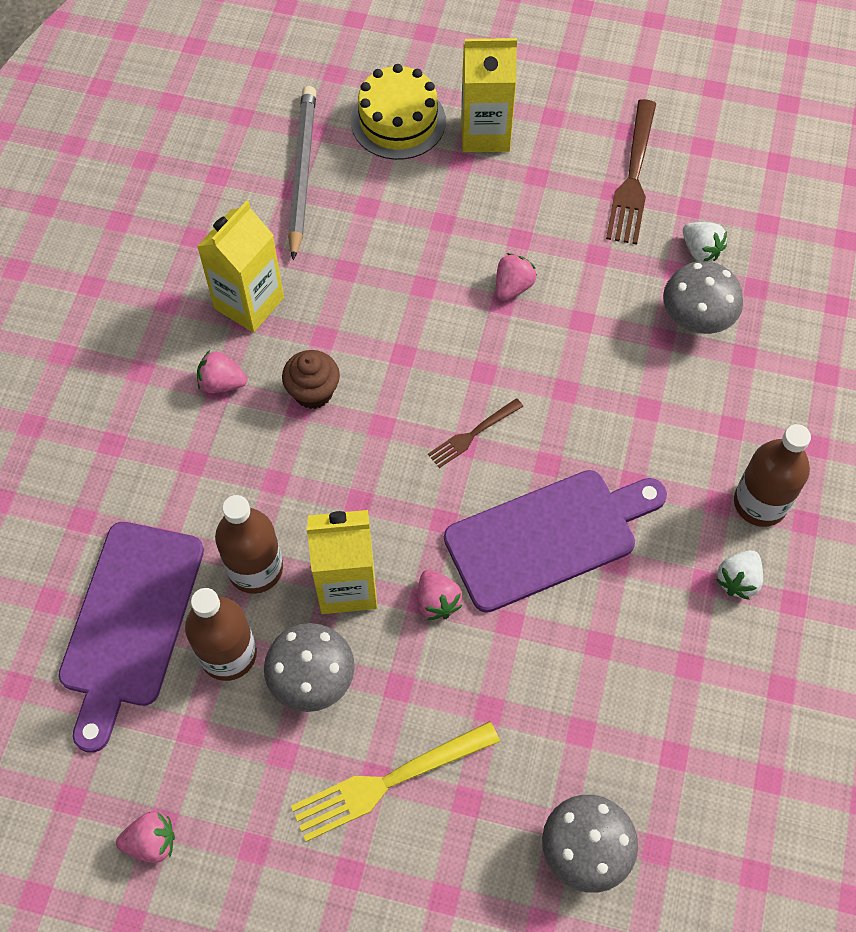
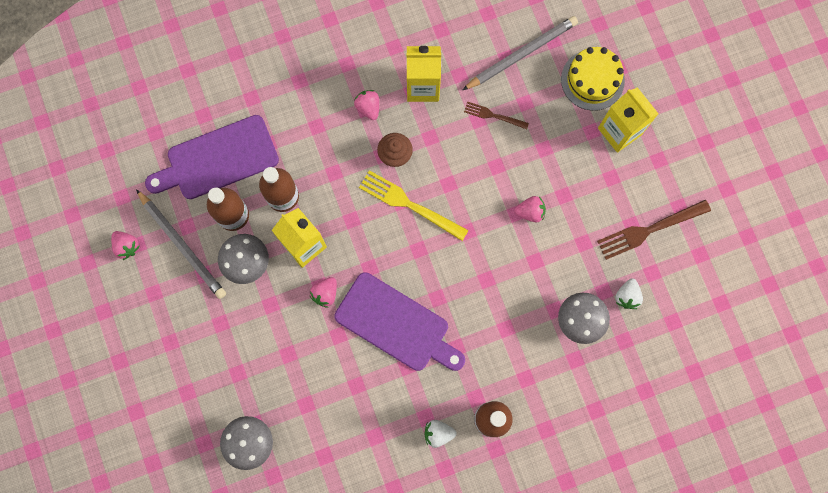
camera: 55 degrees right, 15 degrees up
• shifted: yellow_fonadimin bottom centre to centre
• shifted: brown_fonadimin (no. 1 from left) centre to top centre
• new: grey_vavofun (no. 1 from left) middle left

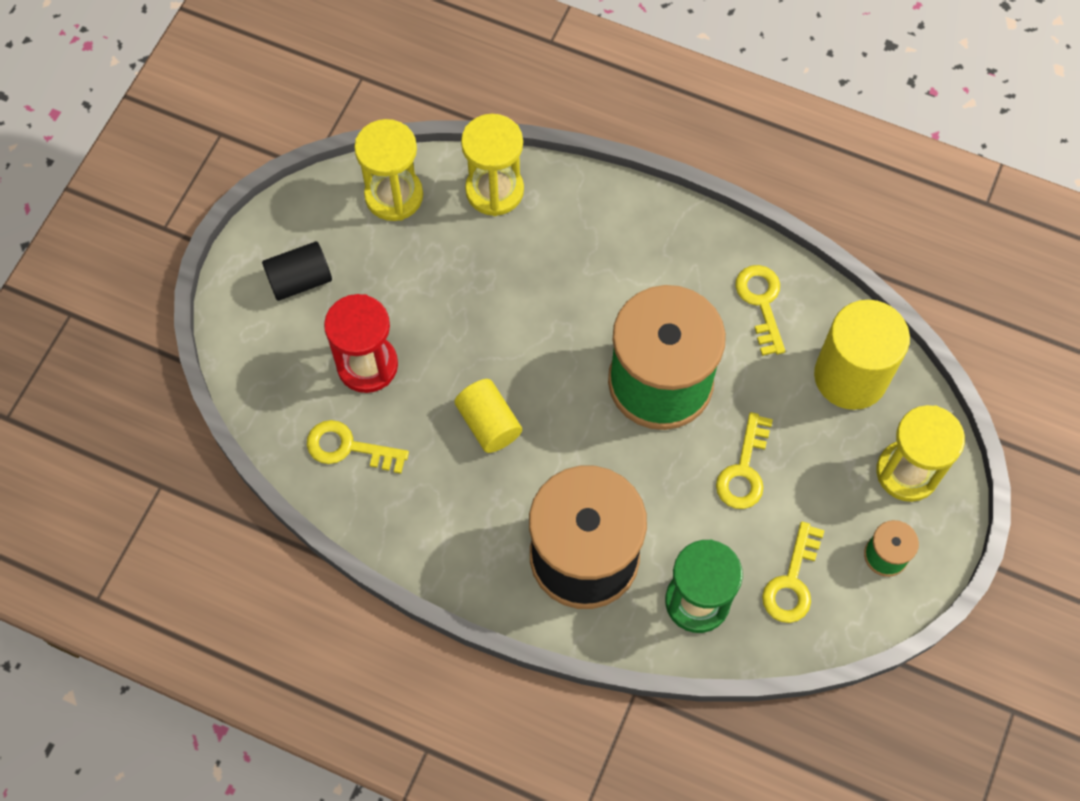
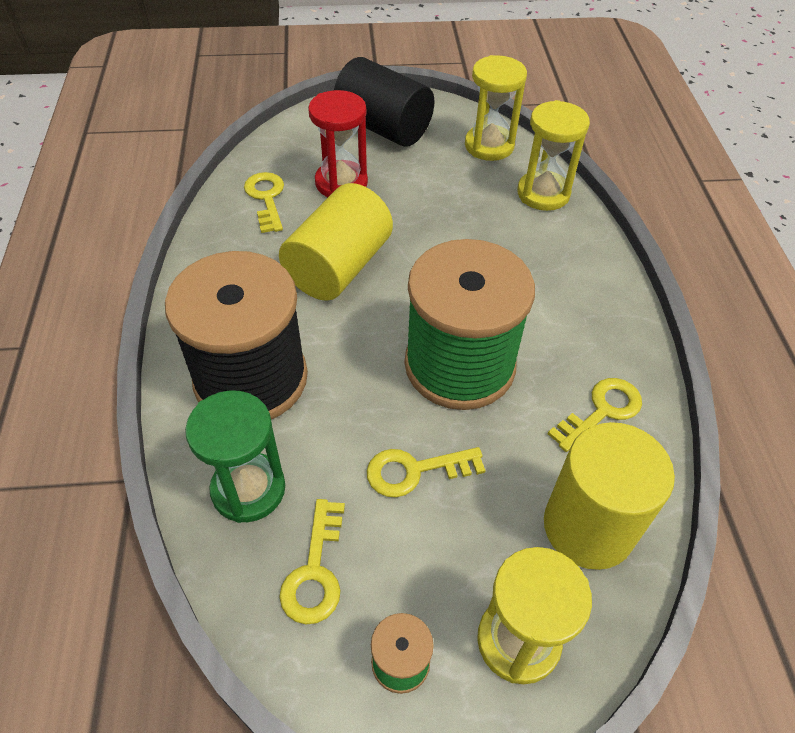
camera: 60 degrees right, 15 degrees down
• scaled: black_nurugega middle left = top centre x1.71
• scaled: yellow_nurugega (no. 1 from left) centre = top centre x1.71
• rotated: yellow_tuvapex (no. 4 from left in the first image) bottom right = bottom centre 75 degrees counterclockwise

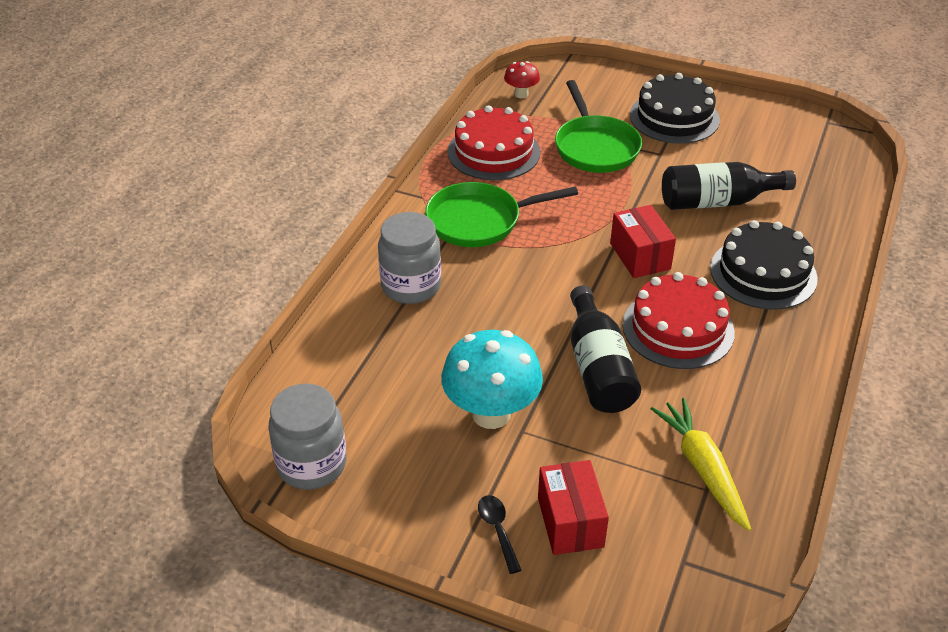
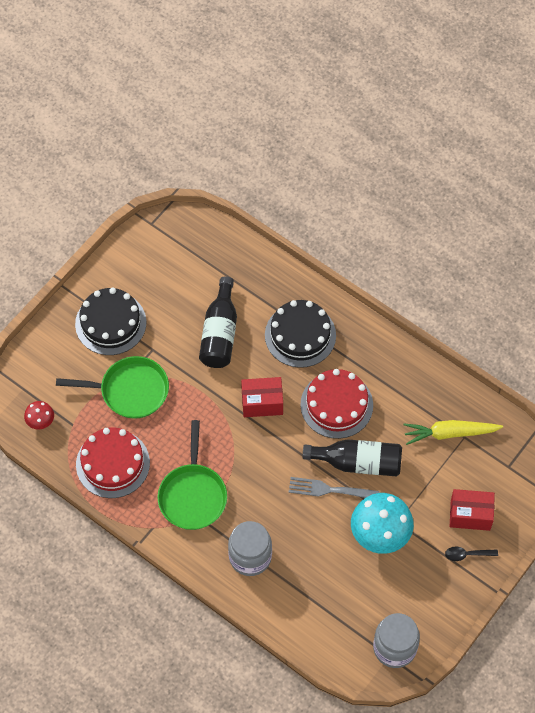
camera: 75 degrees left, 20 degrees up
• new: grey_fonadimin bottom centre

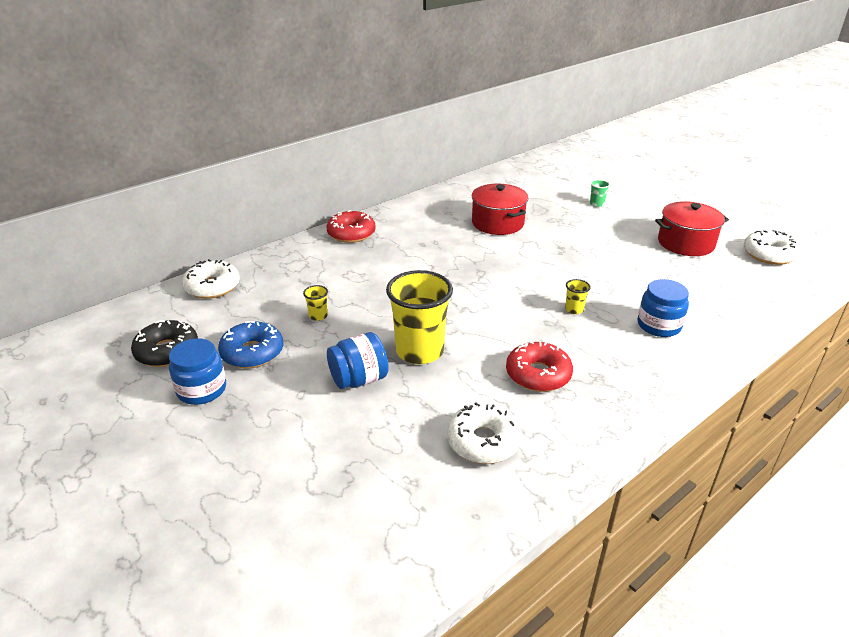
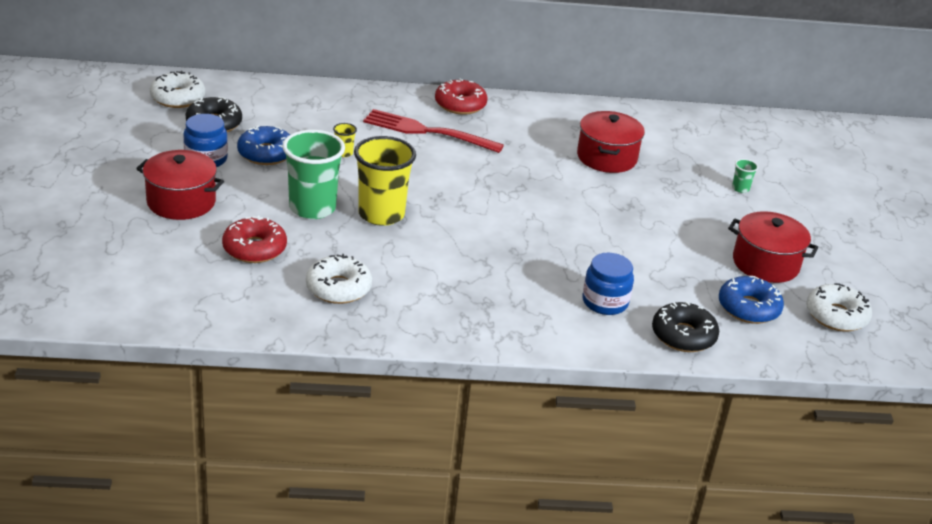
camera: 35 degrees right, 0 degrees up
• shifted: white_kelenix (no. 1 from left) middle left to top left
• swapped: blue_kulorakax (no. 2 from left) centre to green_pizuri (no. 1 from left) top centre
• shifted: red_kelenix (no. 2 from left in the first image) centre to red_kelenix (no. 1 from left) middle left
• gone: yellow_pizuri (no. 3 from left) middle right
• new: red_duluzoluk (no. 1 from left) middle left
• new: red_fonadimin top centre
• new: black_kelenix (no. 2 from left) middle right
• new: blue_kelenix (no. 2 from left) middle right

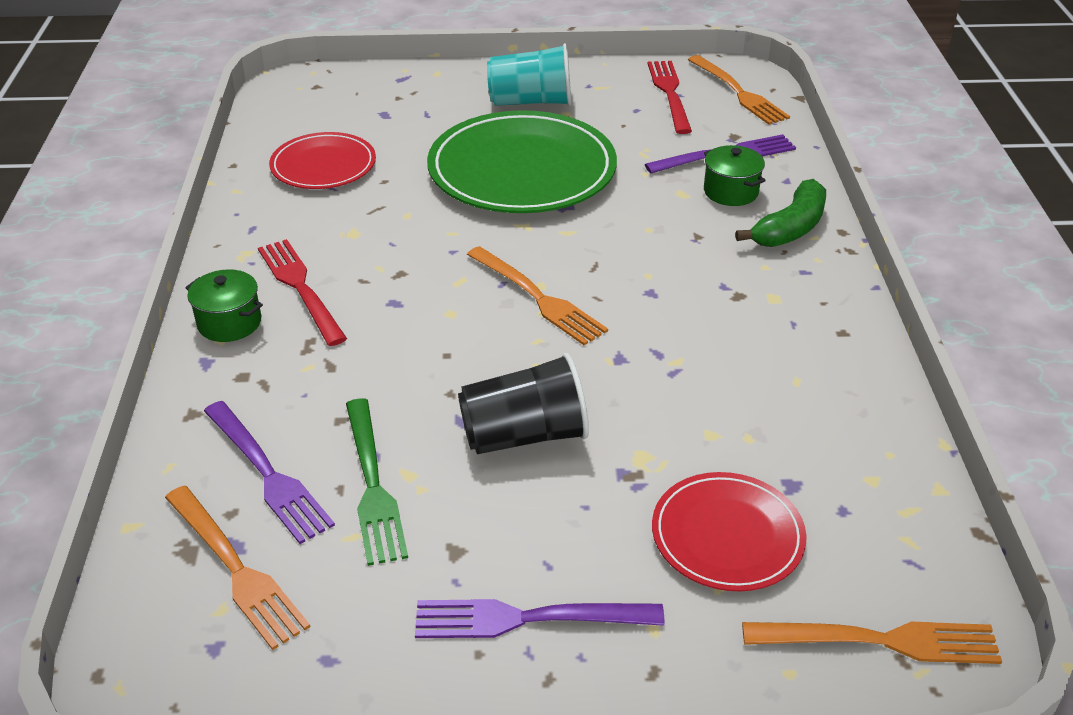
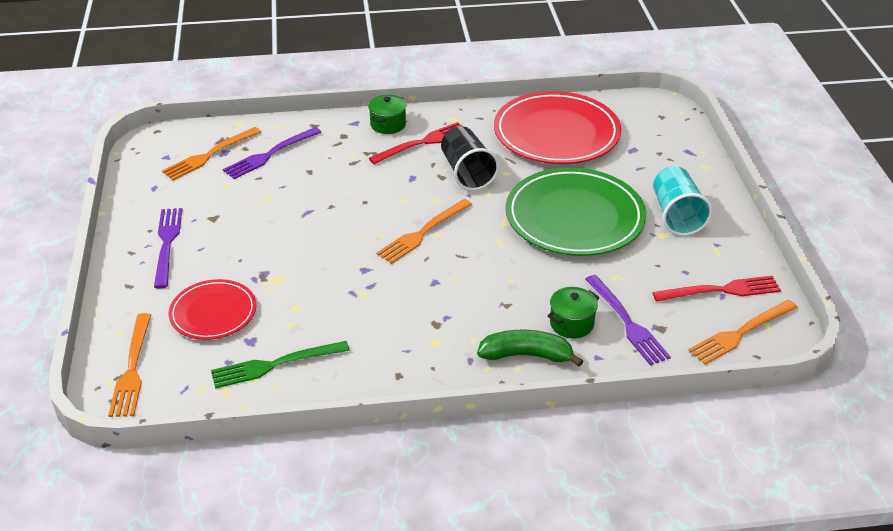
camera: 85 degrees right, 0 degrees up
• scaled: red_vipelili (no. 1 from left in the first image) top left = top centre x1.78
• shifted: green_fonadimin bottom centre to bottom left
• shifted: black_pizuri centre to top centre
• rotated: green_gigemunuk top right = centre 150 degrees clockwise

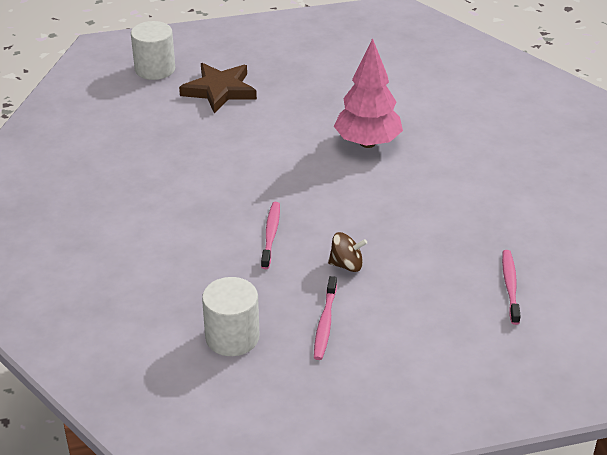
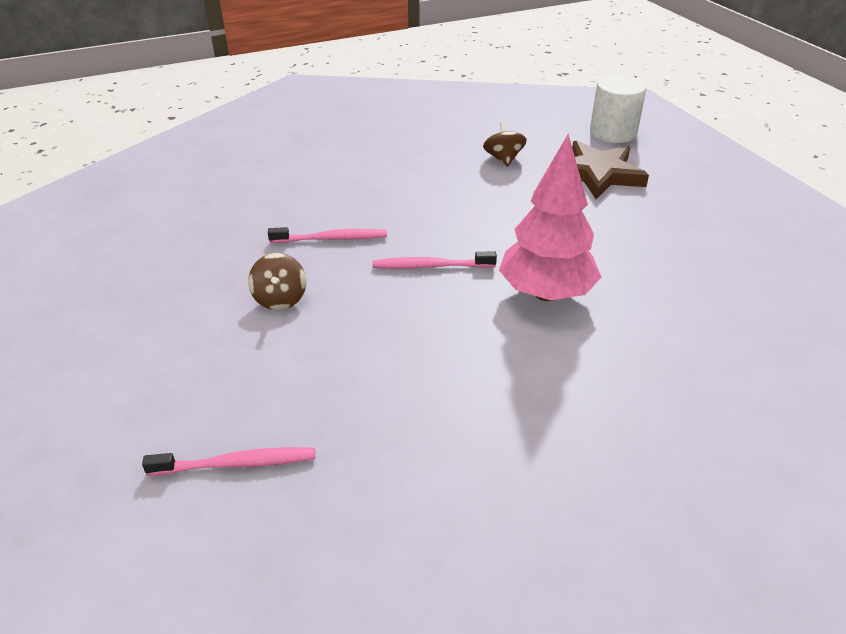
camera: 80 degrees right, 0 degrees up
• gone: white_nurugega (no. 2 from left) bottom centre
• shifted: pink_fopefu (no. 2 from left in the first image) bottom centre to pink_fopefu (no. 3 from left) centre
• new: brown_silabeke (no. 2 from left) top centre

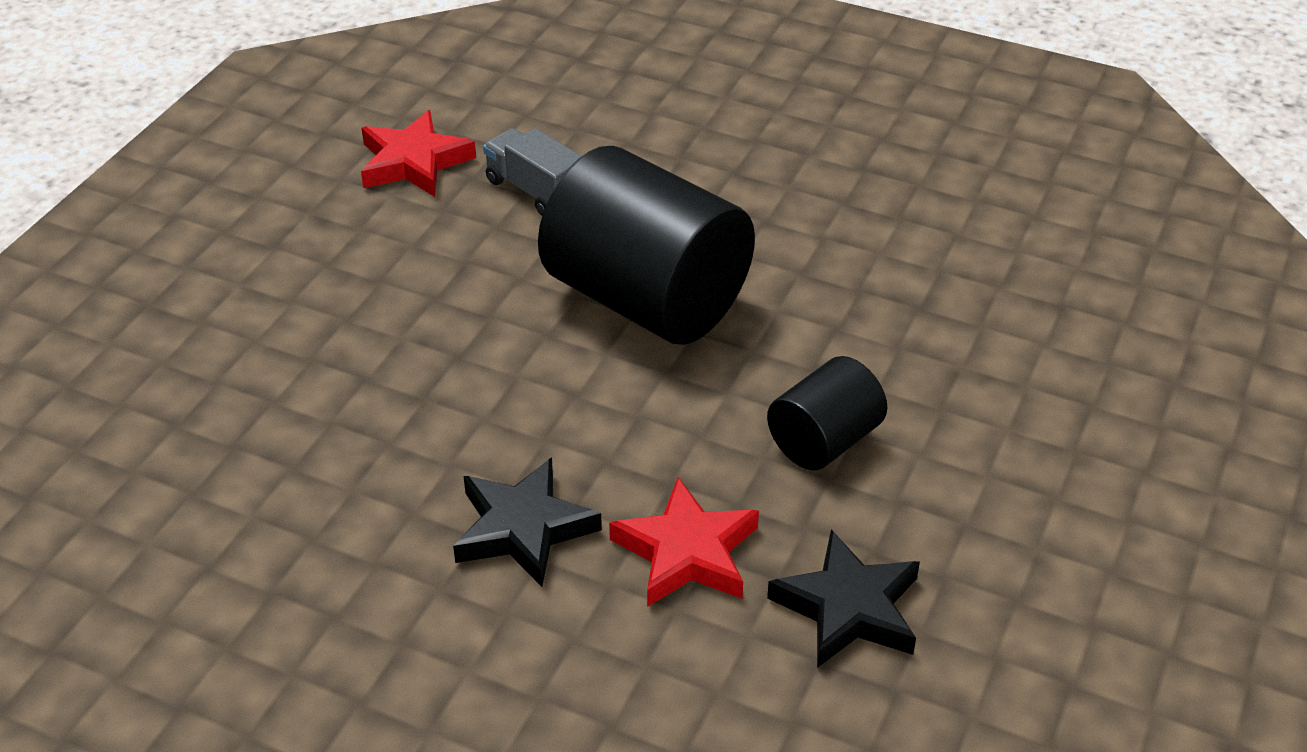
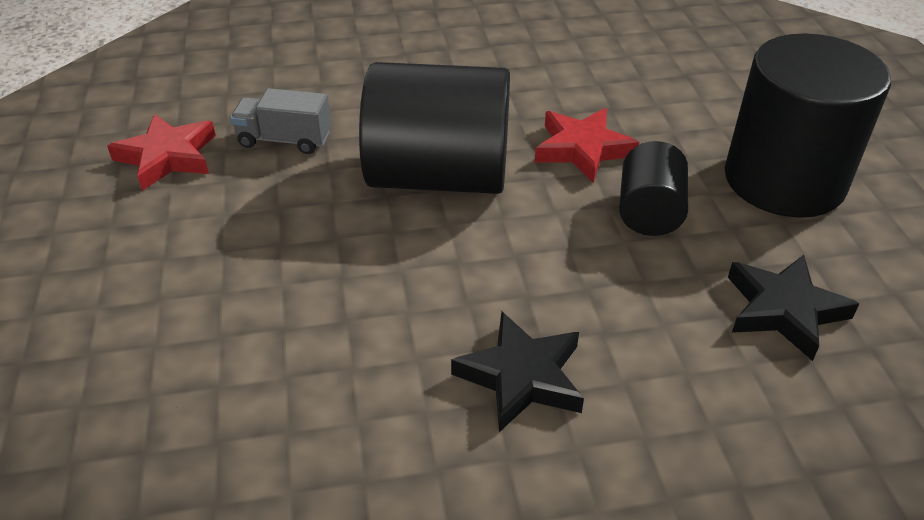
camera: 35 degrees left, 0 degrees up
• shifted: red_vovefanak (no. 2 from left) bottom centre to top centre
• new: black_nurugega (no. 3 from left) top right

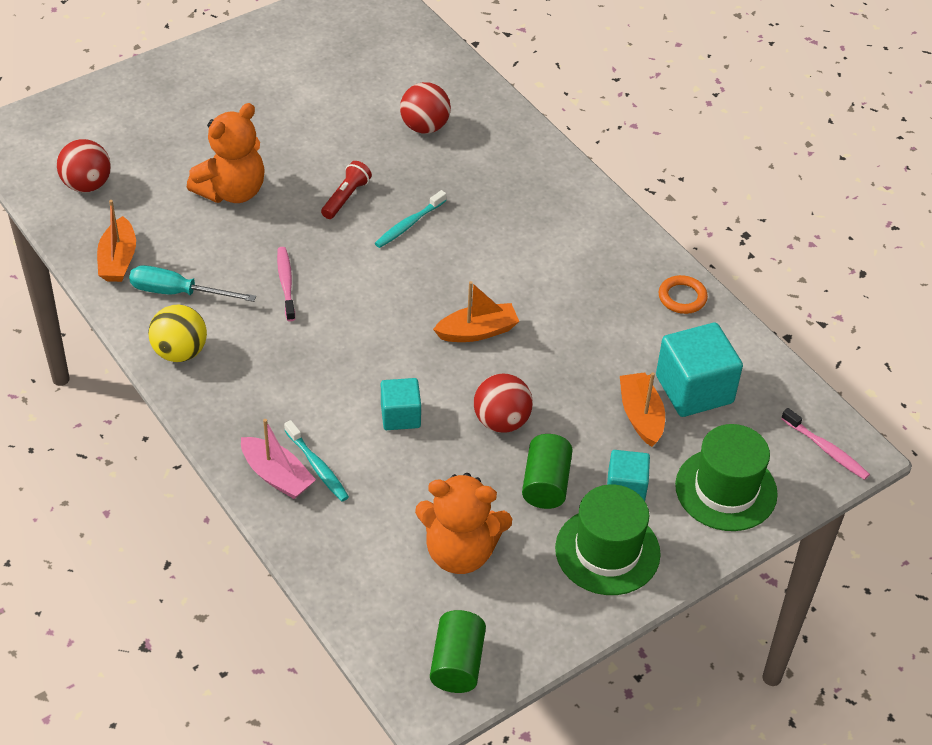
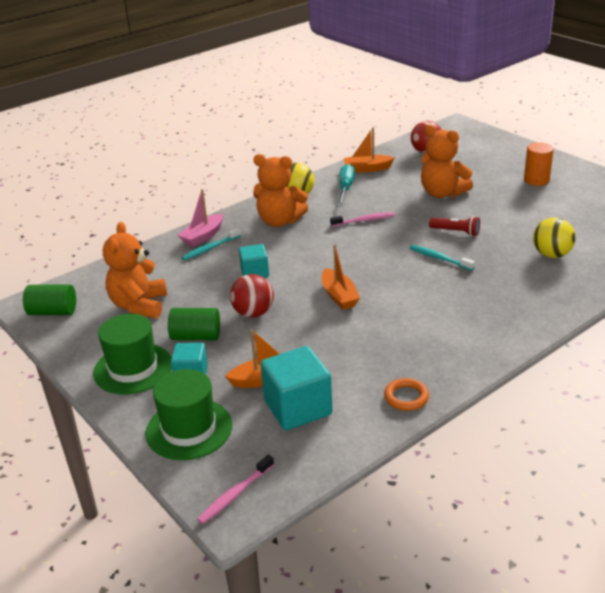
camera: 90 degrees right, 15 degrees down
• repainted: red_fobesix (no. 2 from left) top centre to yellow_fobesix (no. 2 from left) middle right
• new: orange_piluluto (no. 2 from left) top centre
• new: orange_nurugega top right

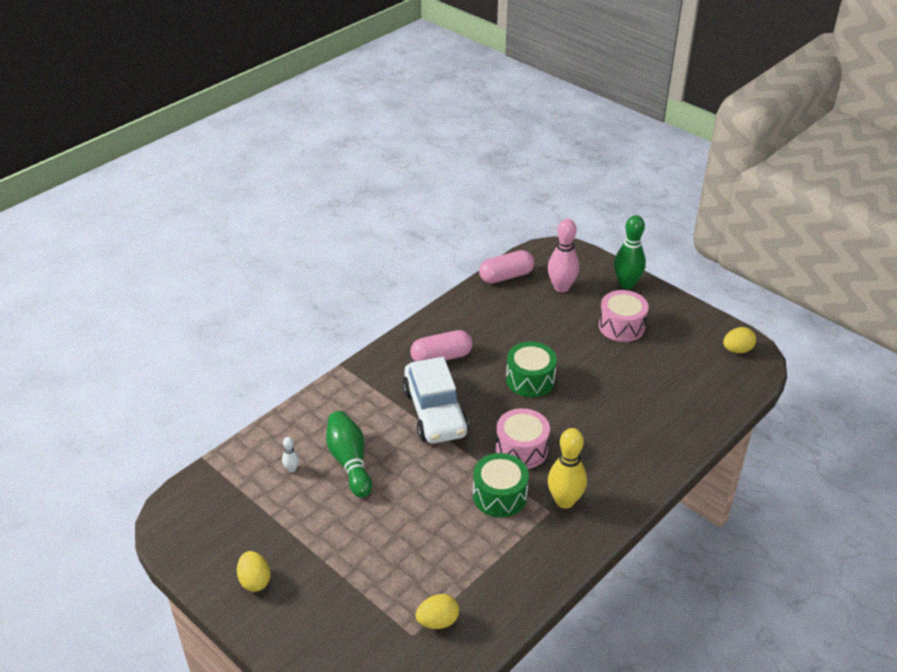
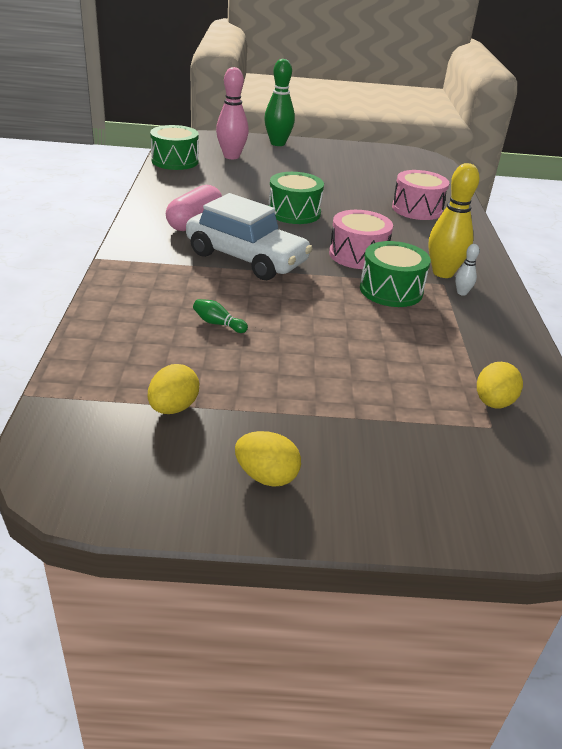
camera: 45 degrees left, 5 degrees down
• shifted: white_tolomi bottom left to middle right
• scaled: green_tolomi (no. 1 from left) bottom centre = centre x0.46
• swapped: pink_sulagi (no. 2 from left) centre to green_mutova (no. 1 from left) top left
• shifted: pink_mutova (no. 2 from left) middle right to top right
• shifted: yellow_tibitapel (no. 3 from left in the first image) middle right to yellow_tibitapel (no. 1 from left) middle left

